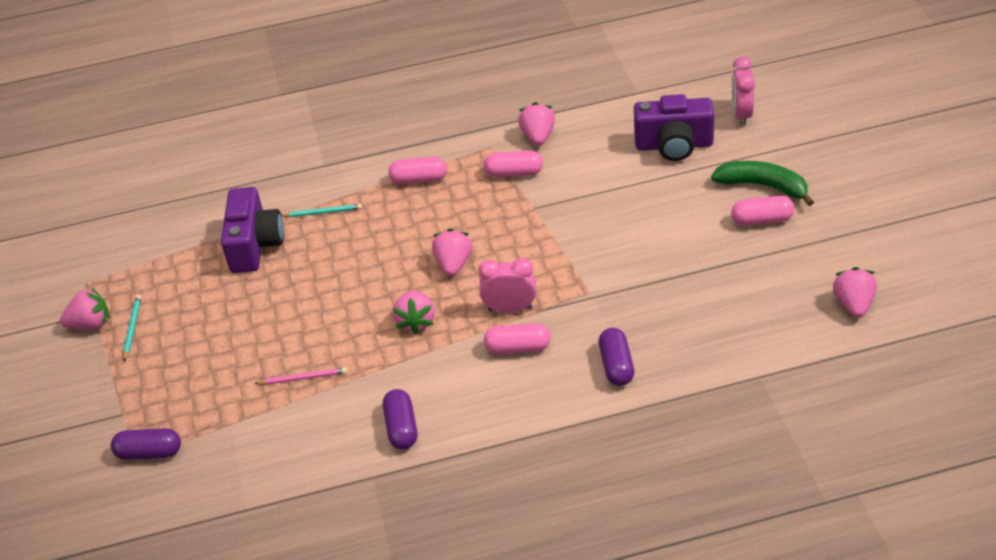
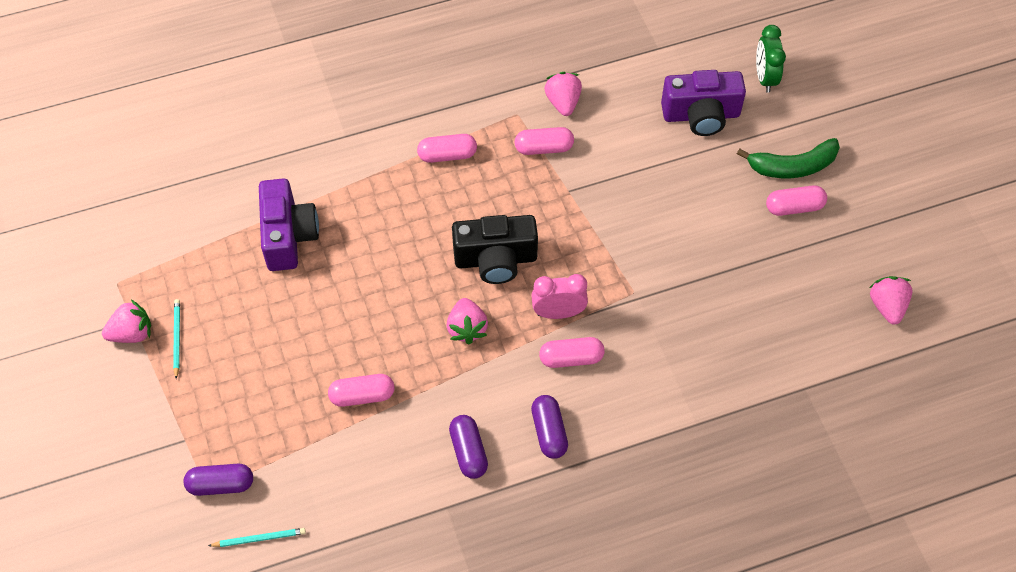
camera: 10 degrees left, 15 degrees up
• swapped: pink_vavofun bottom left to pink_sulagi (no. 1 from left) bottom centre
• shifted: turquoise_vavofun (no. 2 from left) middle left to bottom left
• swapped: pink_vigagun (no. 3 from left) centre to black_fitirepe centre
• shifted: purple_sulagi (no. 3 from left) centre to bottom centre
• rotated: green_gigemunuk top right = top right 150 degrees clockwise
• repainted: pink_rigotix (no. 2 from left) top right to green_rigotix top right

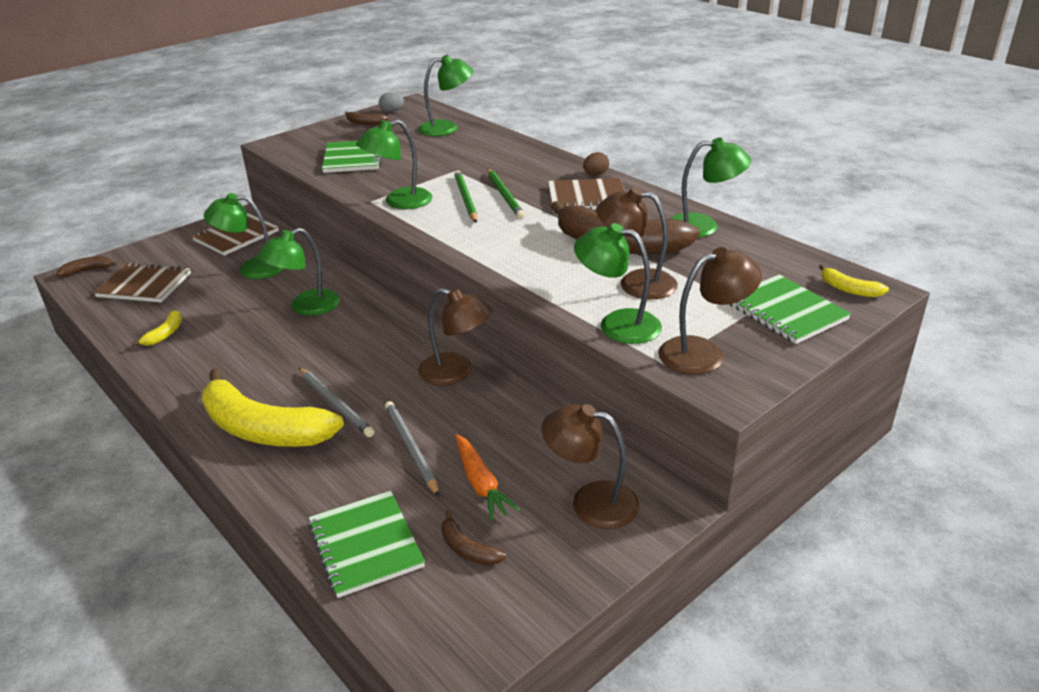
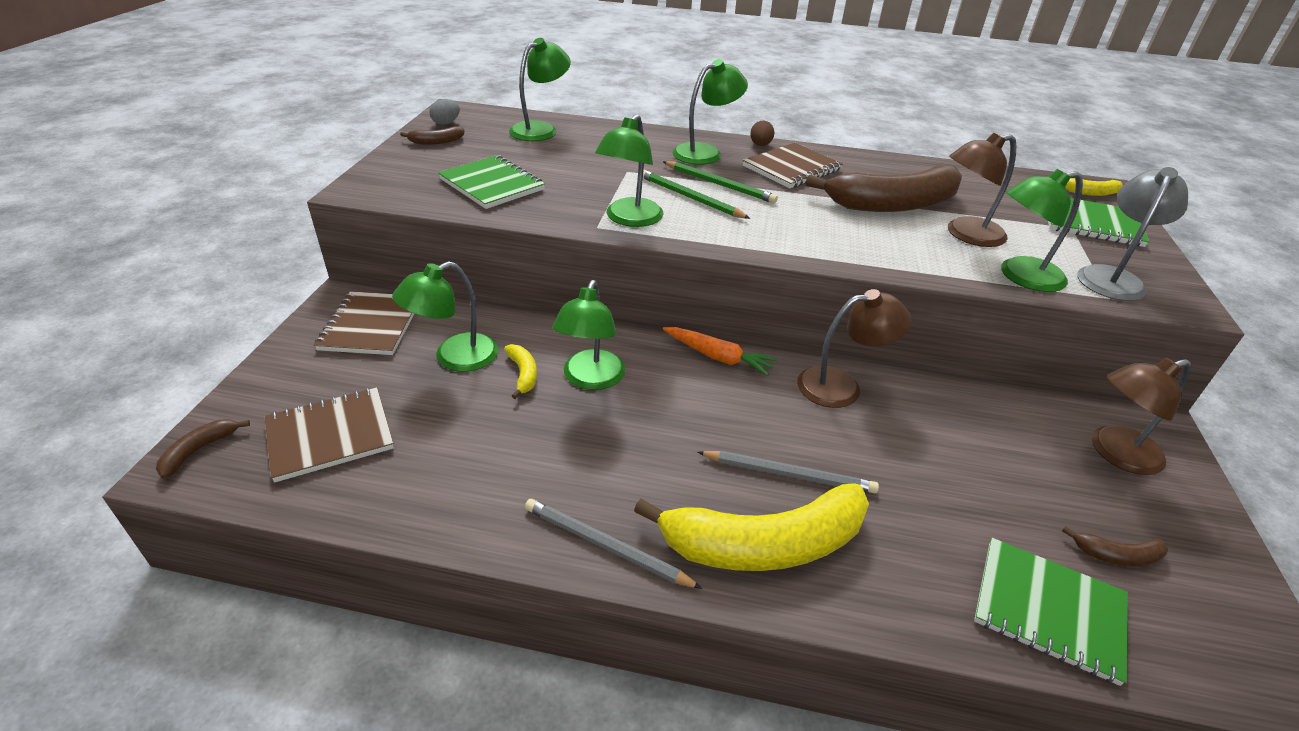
camera: 40 degrees left, 5 degrees up
• shifted: yellow_gigemunuk (no. 1 from left) middle left to centre
• shifted: grey_vavofun (no. 2 from left in the first image) centre to grey_vavofun (no. 1 from left) bottom centre
• shifted: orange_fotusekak bottom centre to centre
• repainted: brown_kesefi (no. 4 from left) middle right to grey_kesefi top right
• shifted: green_kesefi (no. 6 from left in the first image) top right to green_kesefi (no. 5 from left) top centre

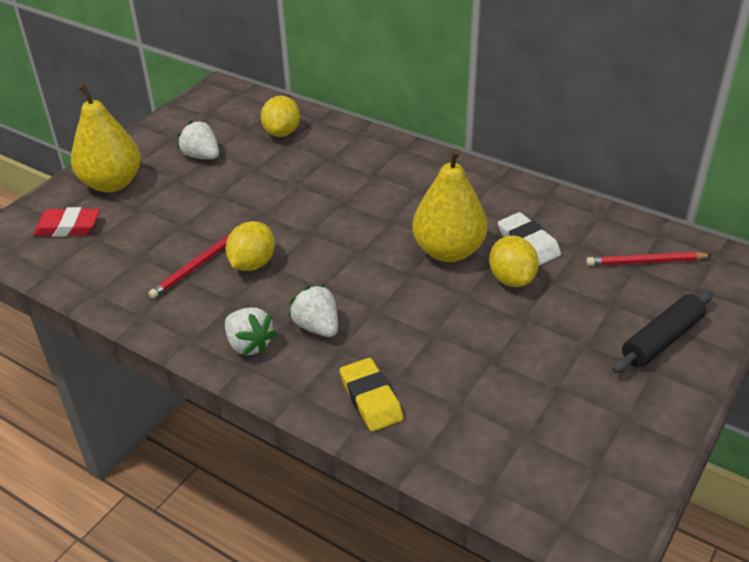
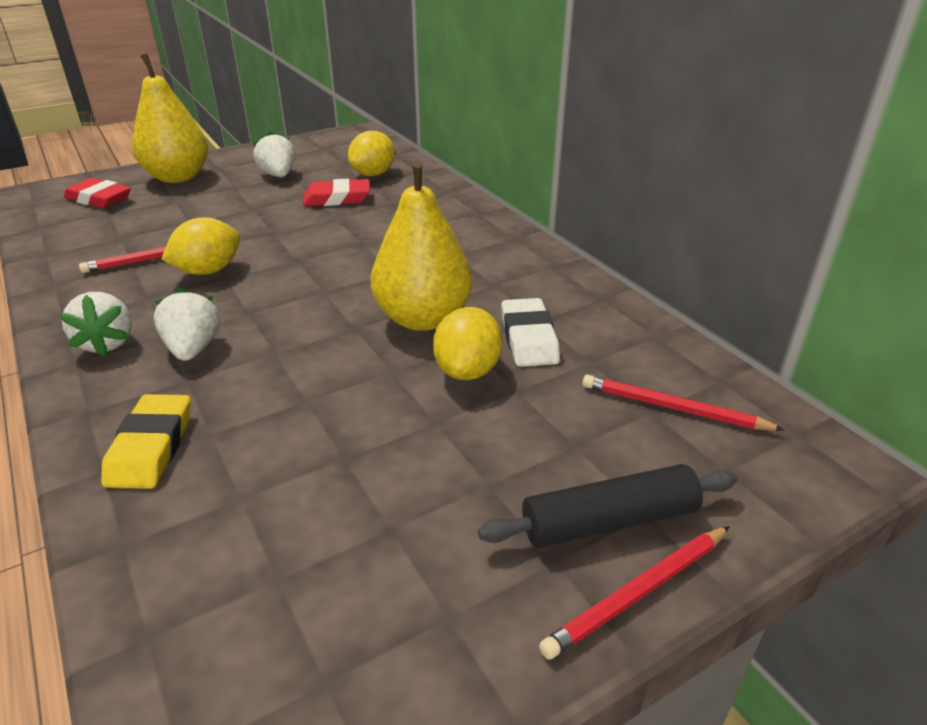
camera: 25 degrees right, 5 degrees down
• new: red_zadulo (no. 2 from left) top centre
• new: red_vavofun (no. 2 from left) bottom right

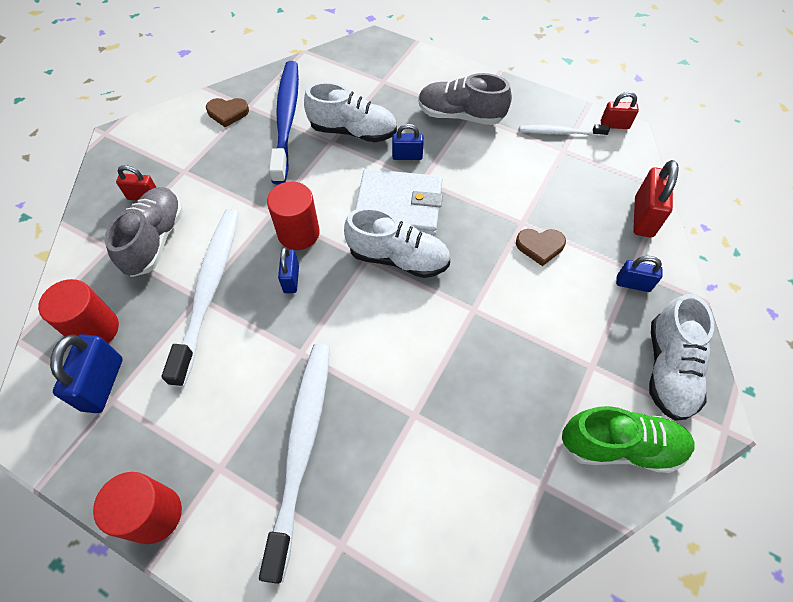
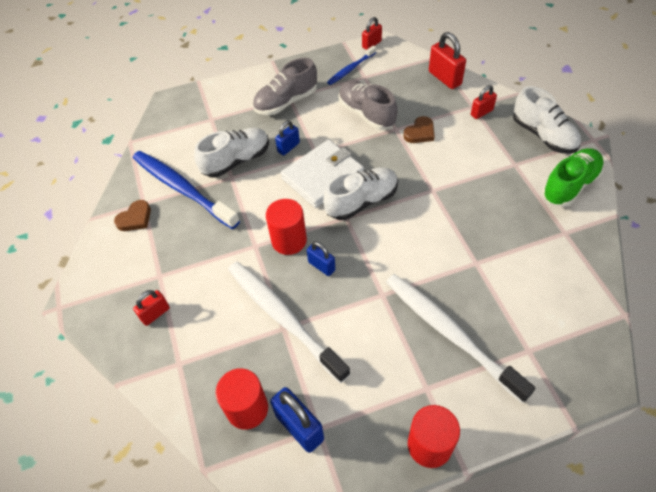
camera: 45 degrees left, 5 degrees down
• shifted: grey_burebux (no. 1 from left in the first image) middle left to grey_burebux (no. 2 from left) top centre
• repainted: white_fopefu (no. 3 from left) top right to blue_fopefu (no. 2 from left) top centre
• repainted: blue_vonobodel (no. 4 from left) middle right to red_vonobodel (no. 4 from left) top right

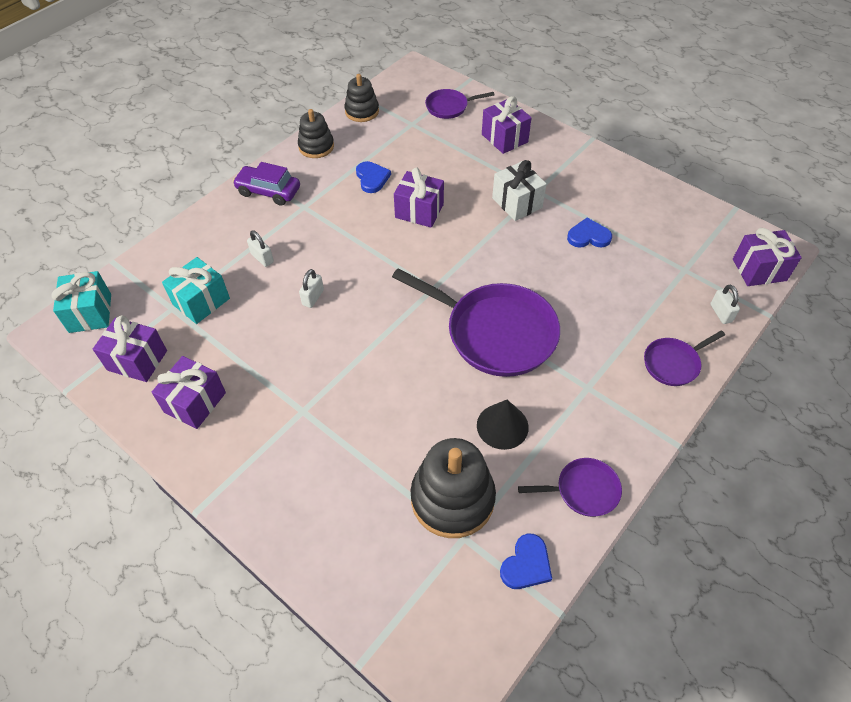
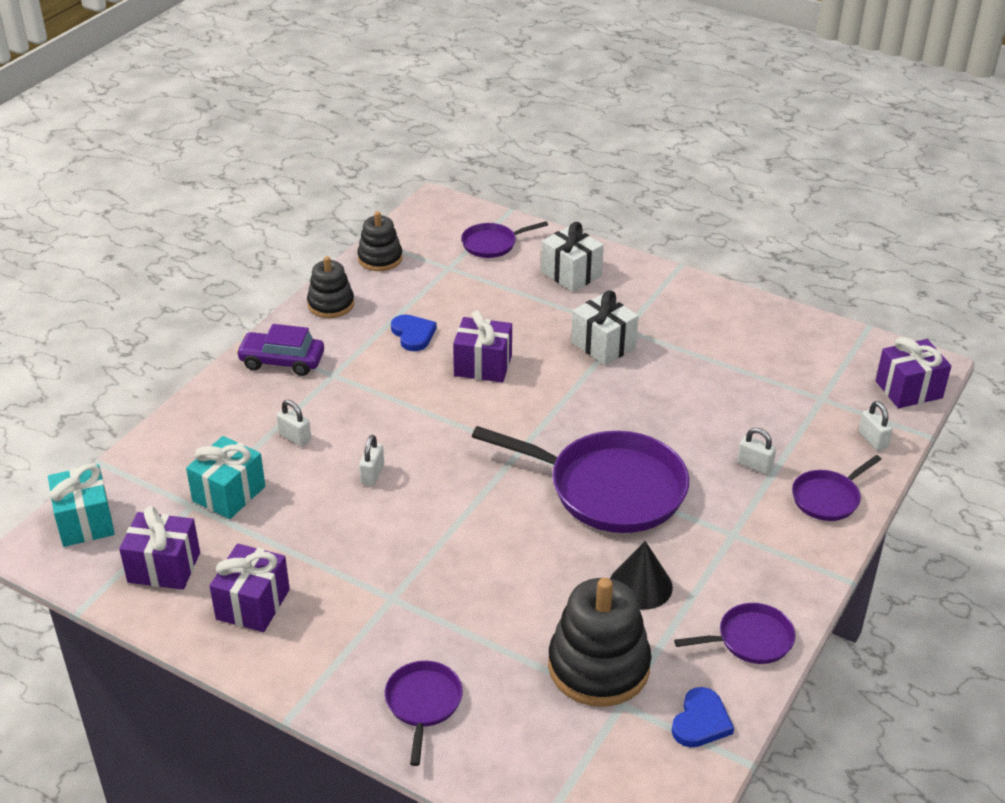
camera: 10 degrees left, 15 degrees down
• repainted: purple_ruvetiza (no. 4 from left) top centre to white_ruvetiza (no. 1 from left) top centre
• gone: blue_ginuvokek (no. 3 from left) top right
• new: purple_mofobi (no. 1 from left) bottom centre
• new: white_vonobodel (no. 3 from left) middle right

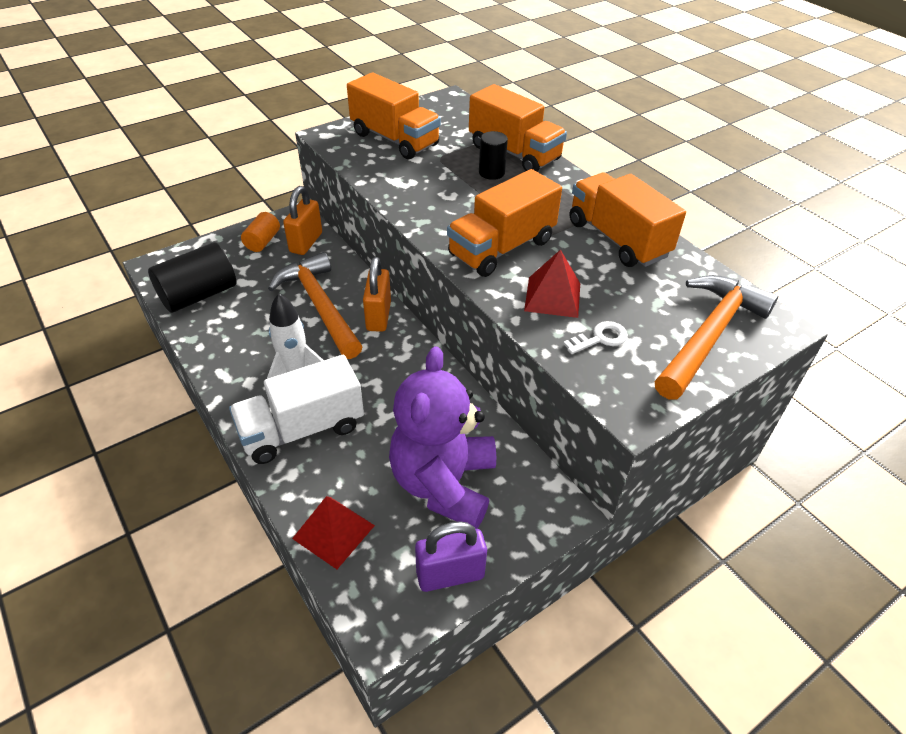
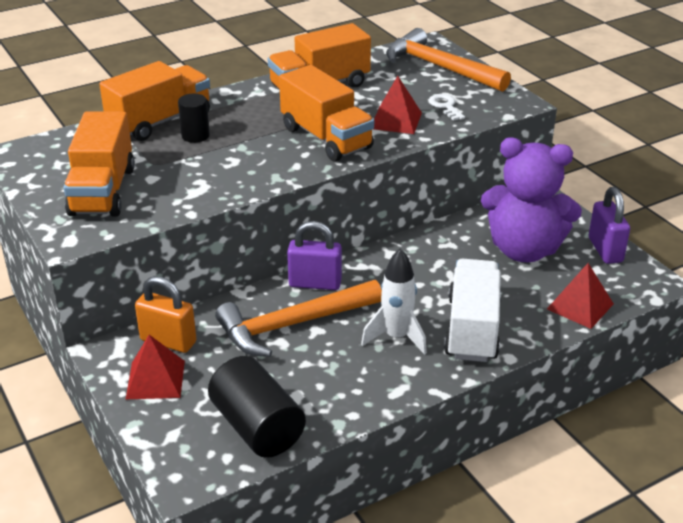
camera: 85 degrees left, 10 degrees down
• rotated: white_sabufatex middle left = middle right 150 degrees counterclockwise
• swapped: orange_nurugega top left to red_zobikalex (no. 1 from left) bottom left
• rotated: orange_sabufatex (no. 1 from left) top centre = top left 135 degrees clockwise
• repainted: orange_vonobodel (no. 2 from left) centre to purple_vonobodel (no. 1 from left) centre

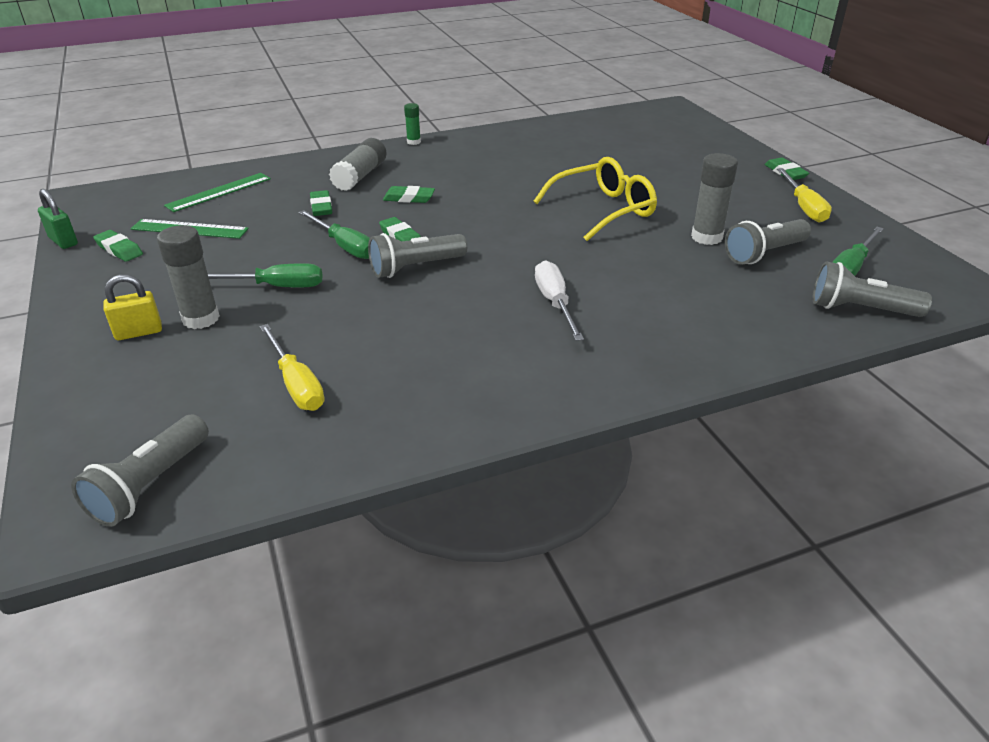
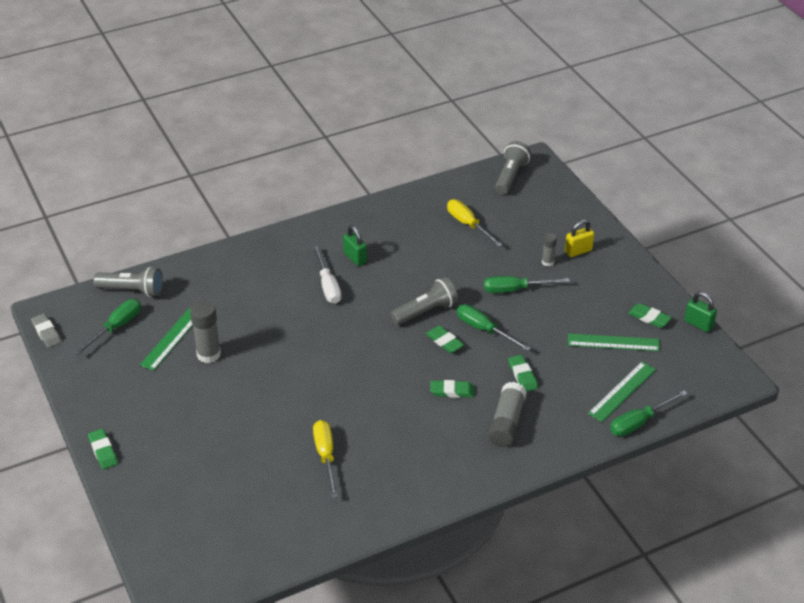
camera: 175 degrees right, 5 degrees up
• scaled: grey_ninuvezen (no. 1 from left in the first image) middle left = middle right x0.57
• gone: green_ninuvezen top centre
• gone: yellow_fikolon top centre
• swapped: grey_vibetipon (no. 3 from left) top right to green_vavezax (no. 1 from left) middle left
• shifted: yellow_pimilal (no. 2 from left in the first image) top right to yellow_pimilal (no. 1 from left) bottom centre
• new: grey_zadulo middle left
• new: green_vonobodel (no. 1 from left) centre
• new: green_pimilal (no. 4 from left) bottom right

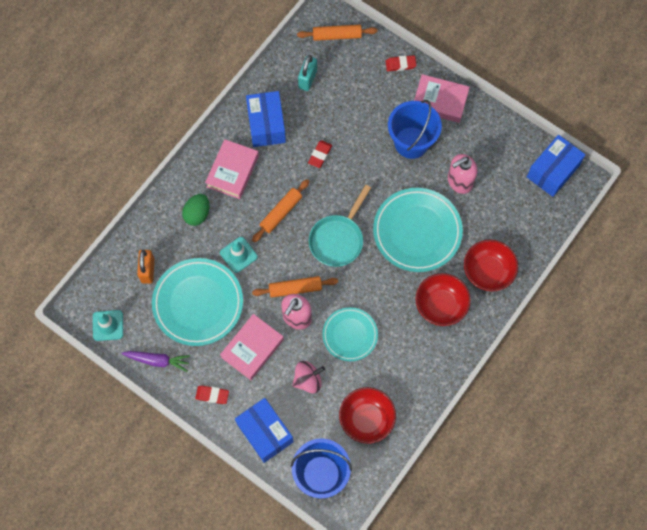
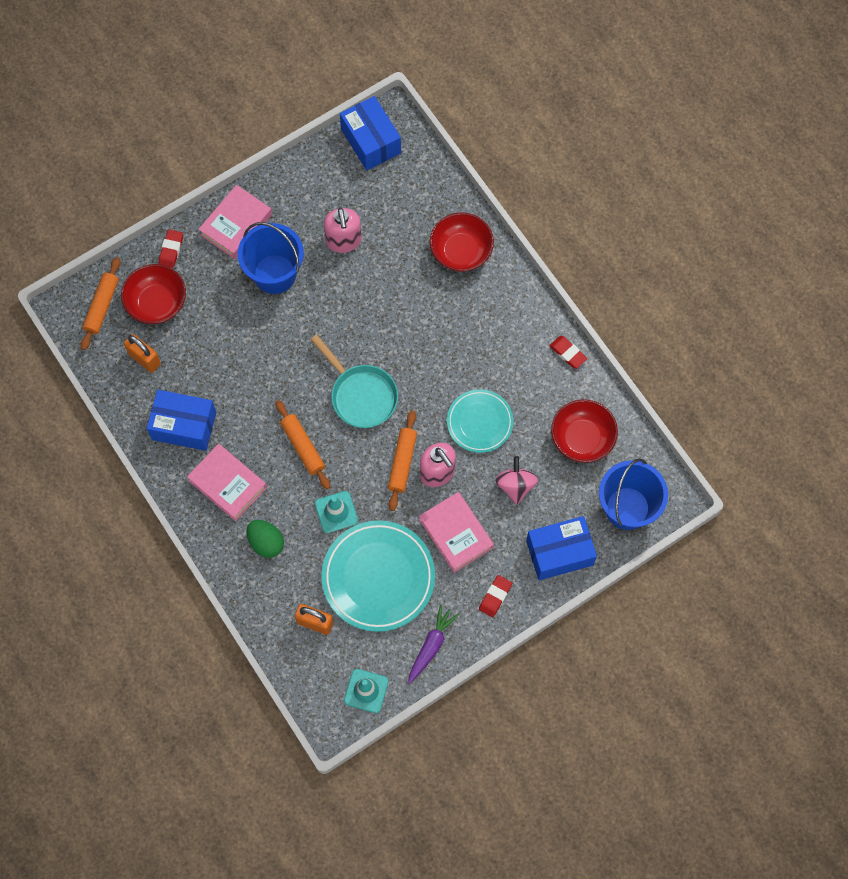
camera: 70 degrees left, 0 degrees up
• repainted: turquoise_vonobodel top centre to orange_vonobodel (no. 1 from left) middle left
• shifted: red_zadulo (no. 2 from left in the first image) top centre to red_zadulo (no. 3 from left) middle right
• gone: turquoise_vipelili (no. 3 from left) centre
• shifted: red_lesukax (no. 2 from left in the first image) middle right to red_lesukax (no. 1 from left) middle left

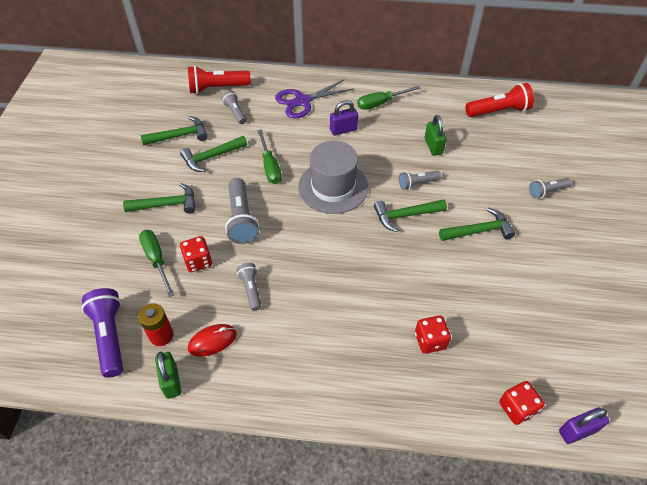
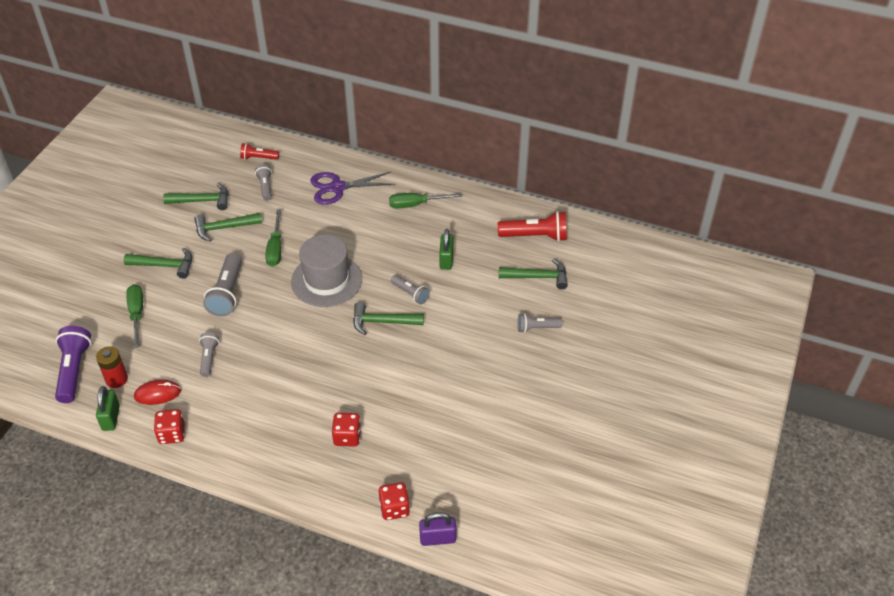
camera: 15 degrees right, 5 degrees down
• shifted: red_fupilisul (no. 1 from left) middle left to bottom left
• scaled: red_vibetipon (no. 1 from left) top centre = top left x0.59
• gone: purple_vonobodel (no. 1 from left) top centre
• rotated: grey_vibetipon (no. 4 from left) centre = centre 135 degrees counterclockwise
• shifted: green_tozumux (no. 5 from left) middle right to centre

